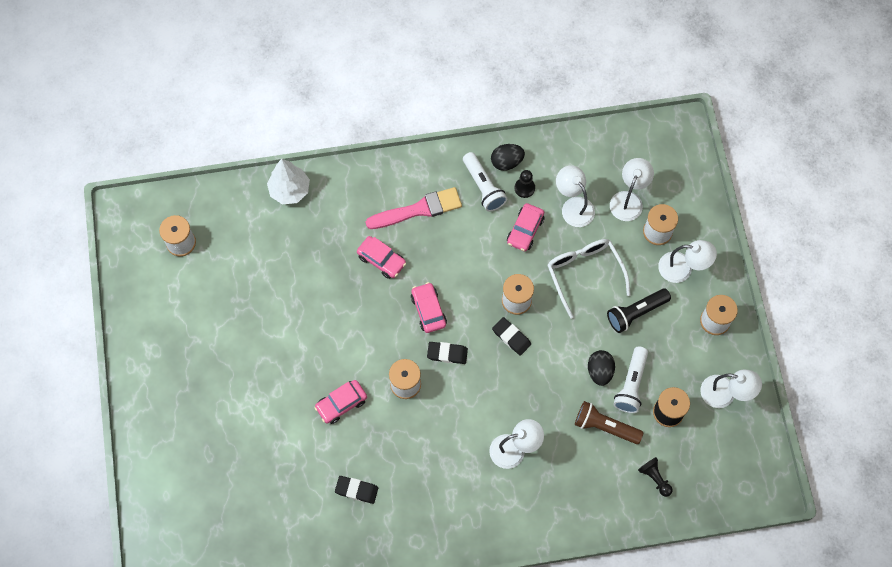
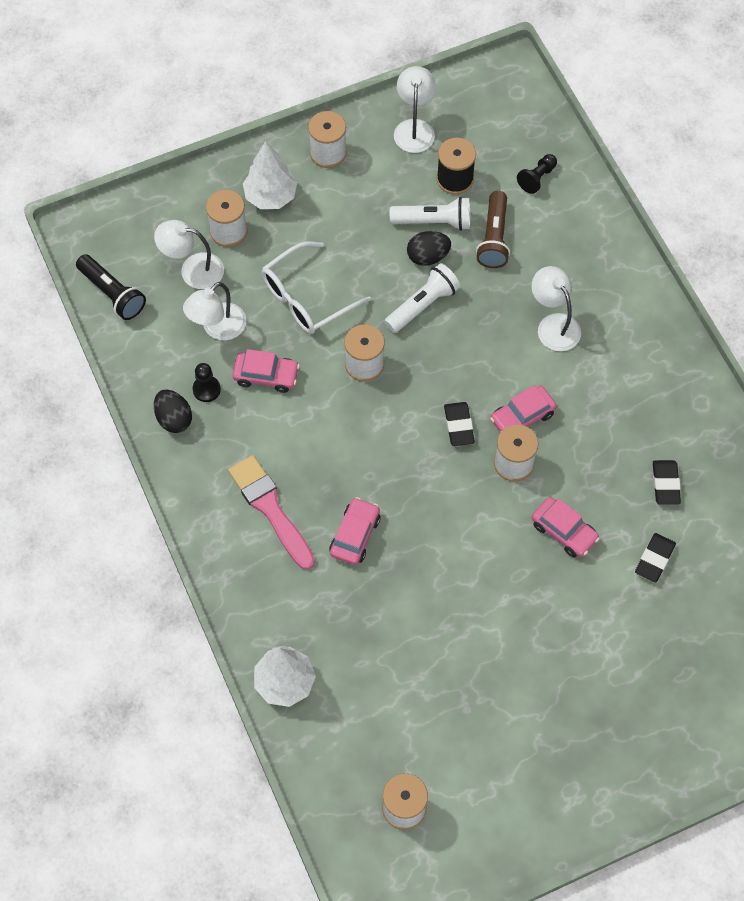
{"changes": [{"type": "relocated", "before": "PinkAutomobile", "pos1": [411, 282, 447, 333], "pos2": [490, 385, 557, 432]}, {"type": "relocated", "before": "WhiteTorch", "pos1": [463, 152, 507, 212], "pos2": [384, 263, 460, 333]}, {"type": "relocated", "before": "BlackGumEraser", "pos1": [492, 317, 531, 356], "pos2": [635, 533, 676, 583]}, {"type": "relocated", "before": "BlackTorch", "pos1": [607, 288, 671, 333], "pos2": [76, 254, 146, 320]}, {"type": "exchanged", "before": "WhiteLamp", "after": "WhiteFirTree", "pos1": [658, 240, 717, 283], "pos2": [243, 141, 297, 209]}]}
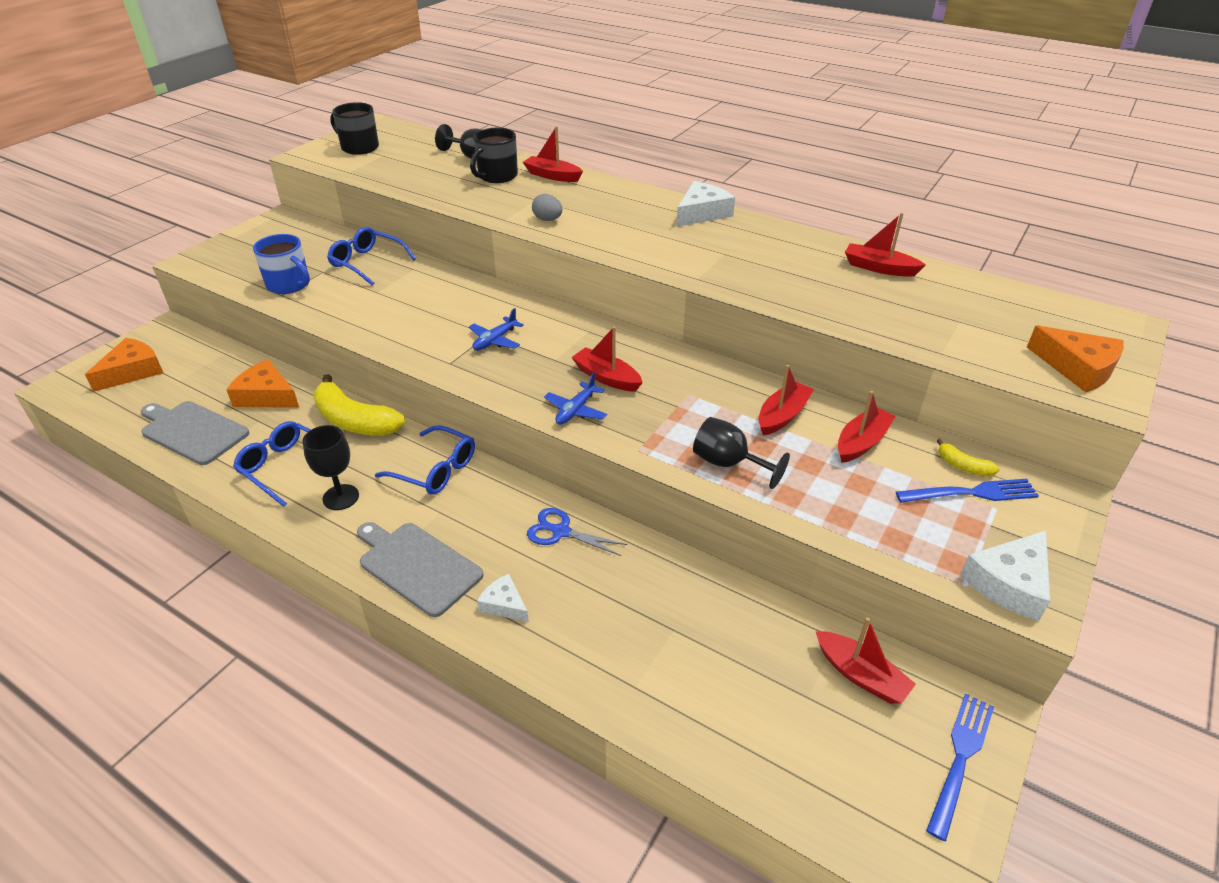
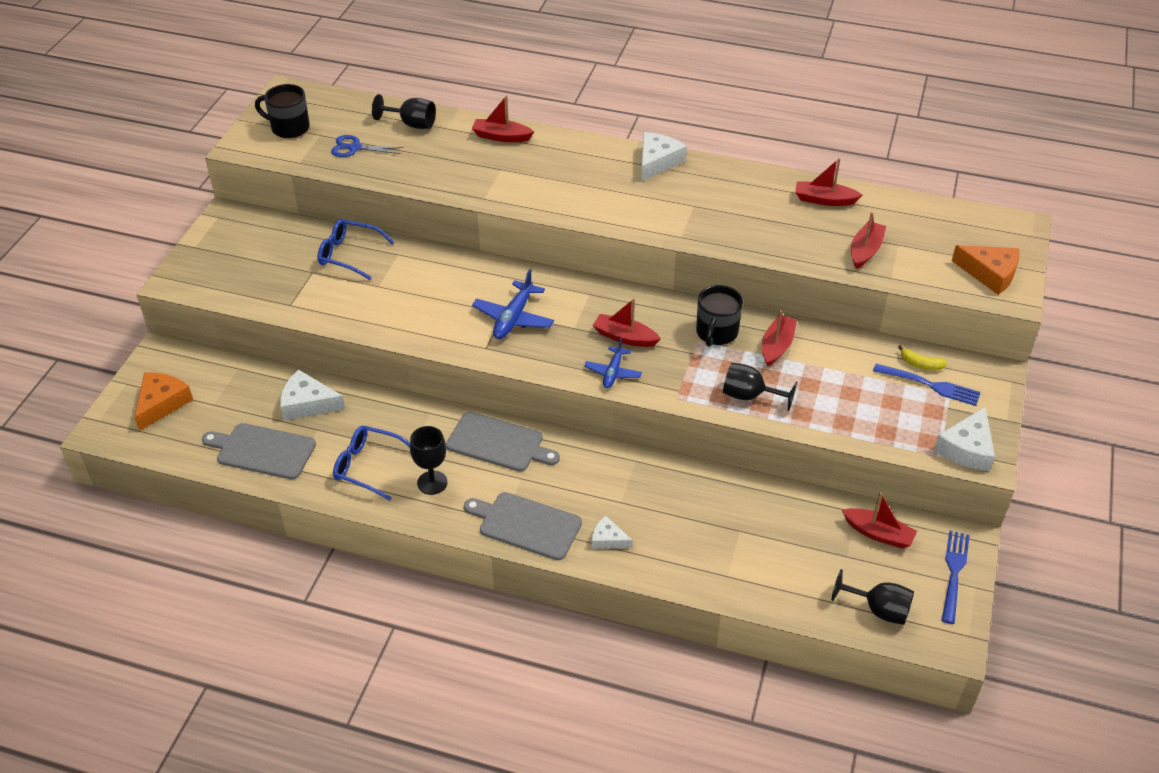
{"changes": [{"type": "missing", "before": "RoyalBlueMug", "pos1": [253, 234, 310, 294]}, {"type": "missing", "before": "YellowBananaFruit", "pos1": [313, 374, 405, 436]}, {"type": "missing", "before": "AshGreyEgg", "pos1": [532, 194, 562, 221]}, {"type": "appeared", "after": "BlackGoblet", "pos2": [832, 569, 914, 625]}, {"type": "relocated", "before": "BlackMug", "pos1": [470, 128, 518, 183], "pos2": [696, 285, 743, 347]}, {"type": "relocated", "before": "RoyalBlueShears", "pos1": [527, 508, 627, 556], "pos2": [331, 135, 404, 157]}, {"type": "relocated", "before": "RedBoat", "pos1": [838, 391, 895, 463], "pos2": [851, 212, 886, 269]}, {"type": "exchanged", "before": "RoyalBlueSpectacles", "after": "AshGreyCuttingBoard", "pos1": [375, 425, 475, 495], "pos2": [446, 411, 560, 472]}, {"type": "colour", "before": "OrangeColouredPieceOfCheese", "after": "WhitePieceOfCheese", "pos1": [226, 359, 299, 408], "pos2": [280, 369, 345, 420]}, {"type": "spun", "before": "RoyalBlueTableFork", "pos1": [896, 479, 1039, 503], "pos2": [873, 364, 981, 406], "turn": 45}, {"type": "size", "before": "RoyalBlueAeroplane", "pos1": [469, 308, 524, 351], "pos2": [472, 269, 554, 339], "scale": 1.53}]}
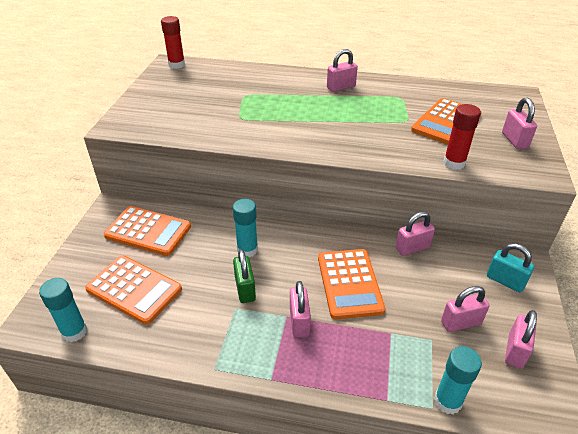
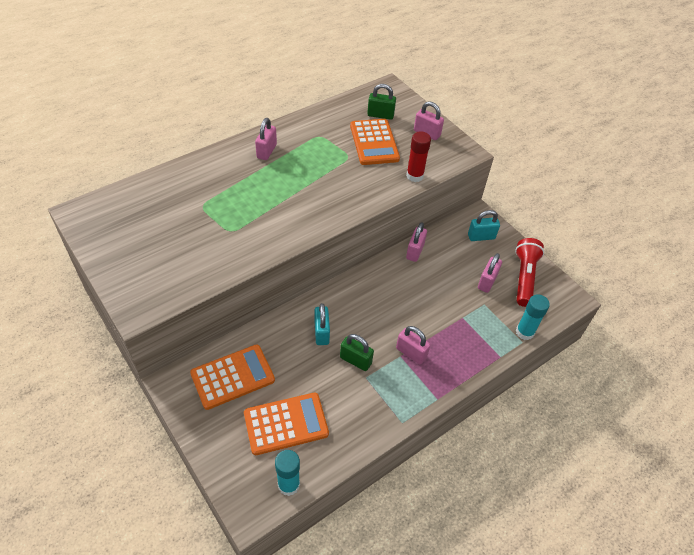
{"changes": [{"type": "missing", "before": "RedStickOfGlue", "pos1": [161, 16, 185, 69]}, {"type": "missing", "before": "OrangeColouredCalculator", "pos1": [318, 249, 385, 319]}, {"type": "appeared", "after": "LeafGreenLock", "pos2": [367, 84, 396, 120]}, {"type": "exchanged", "before": "TealStickOfGlue", "after": "TealLock", "pos1": [233, 199, 258, 257], "pos2": [314, 303, 330, 345]}, {"type": "exchanged", "before": "PinkLock", "after": "RedTorch", "pos1": [505, 310, 537, 368], "pos2": [515, 238, 544, 307]}]}
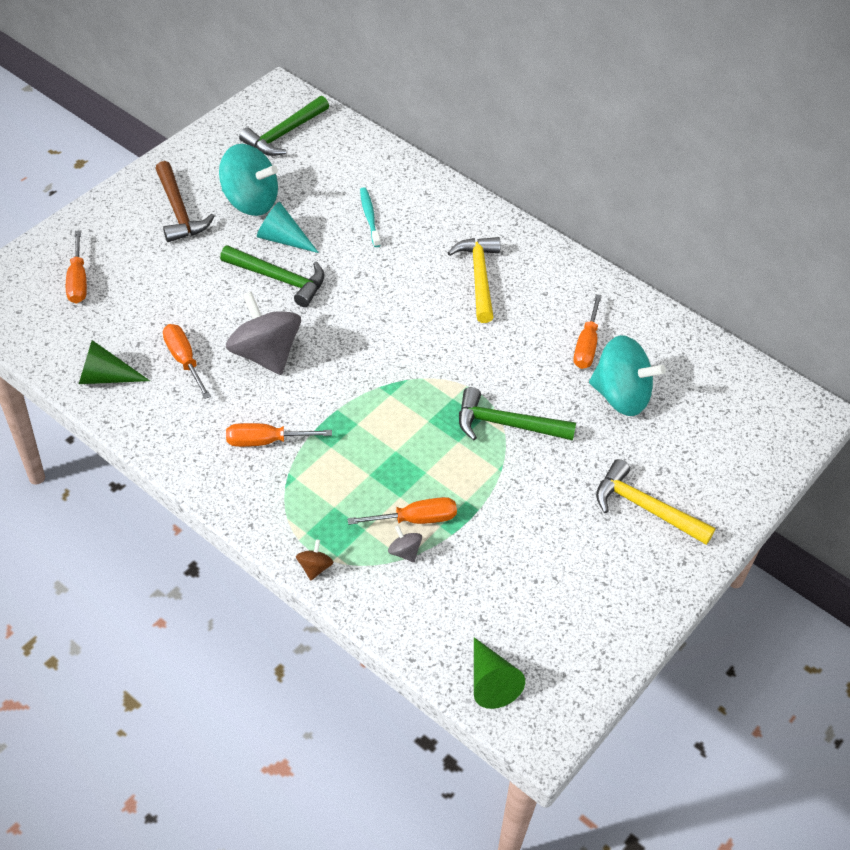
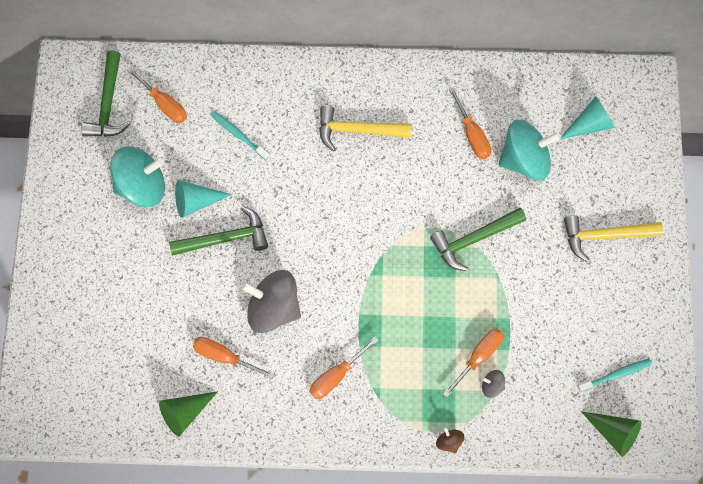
{"changes": [{"type": "missing", "before": "RussetClawHammer", "pos1": [155, 161, 214, 242]}, {"type": "appeared", "after": "TealSolidCone", "pos2": [559, 96, 615, 140]}, {"type": "appeared", "after": "TealToothBrush", "pos2": [578, 359, 652, 392]}, {"type": "relocated", "before": "OrangeColouredScrewdriver", "pos1": [66, 231, 87, 304], "pos2": [127, 67, 187, 123]}, {"type": "spun", "before": "YellowClawHammer", "pos1": [448, 237, 501, 323], "pos2": [319, 105, 412, 151], "turn": -45}]}
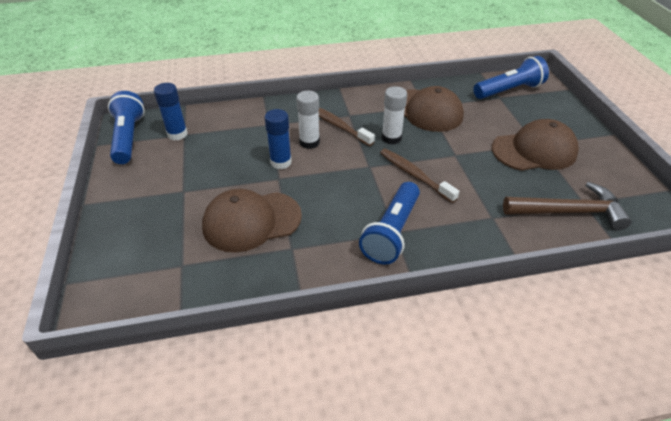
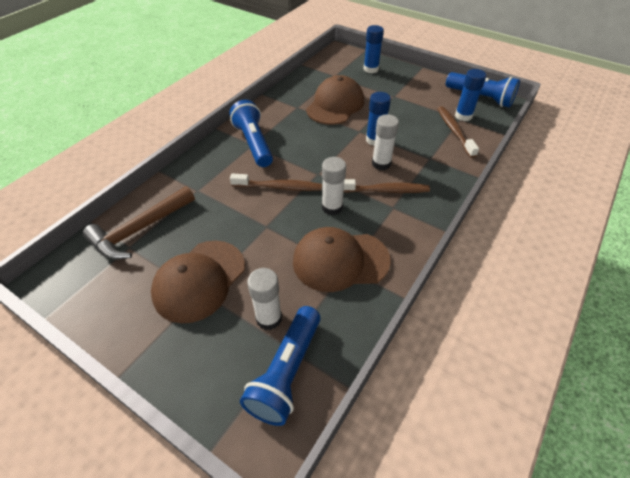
{"changes": [{"type": "appeared", "after": "WhiteStickOfGlue", "pos2": [247, 268, 282, 330]}, {"type": "appeared", "after": "RoyalBlueStickOfGlue", "pos2": [364, 25, 384, 73]}, {"type": "appeared", "after": "RussetToothBrush", "pos2": [438, 106, 479, 158]}]}
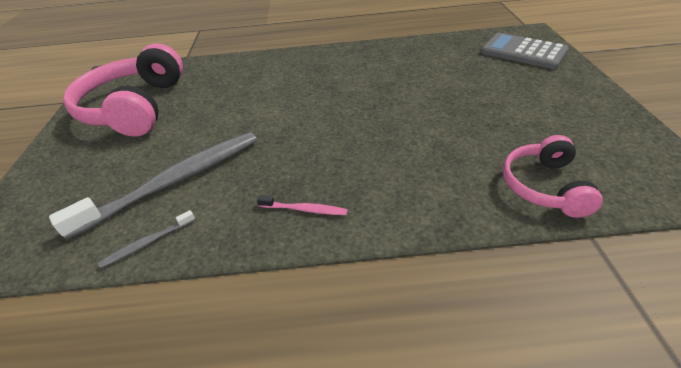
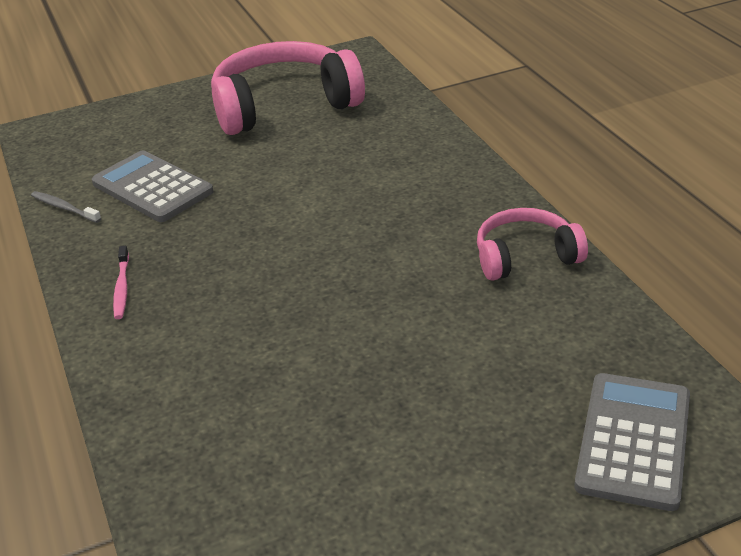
{"changes": [{"type": "relocated", "before": "PinkHeadset", "pos1": [503, 135, 603, 218], "pos2": [477, 208, 588, 281]}, {"type": "exchanged", "before": "AshGreyToothBrush", "after": "AshGreyCalculator", "pos1": [49, 132, 257, 240], "pos2": [92, 150, 213, 222]}]}
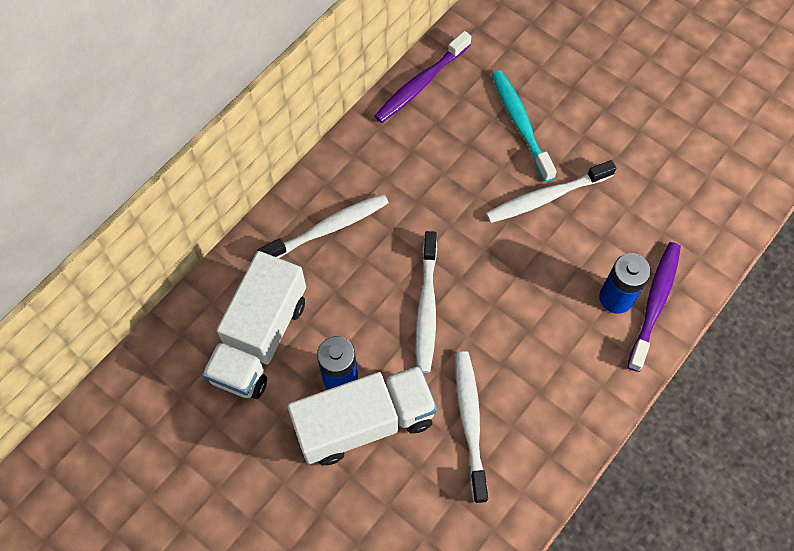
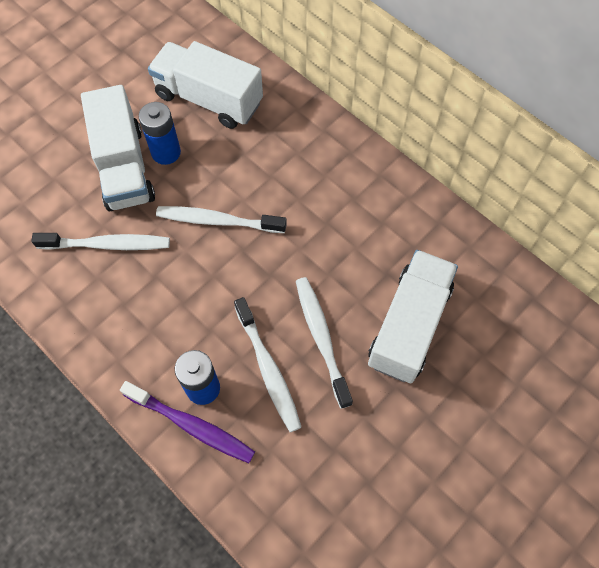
{"changes": [{"type": "missing", "before": "PurpleToothBrush", "pos1": [374, 31, 471, 123]}, {"type": "relocated", "before": "WhiteToothBrush", "pos1": [257, 194, 389, 258], "pos2": [234, 297, 301, 432]}, {"type": "exchanged", "before": "TealToothBrush", "after": "WhiteToyTruck", "pos1": [492, 70, 557, 182], "pos2": [368, 250, 458, 383]}]}
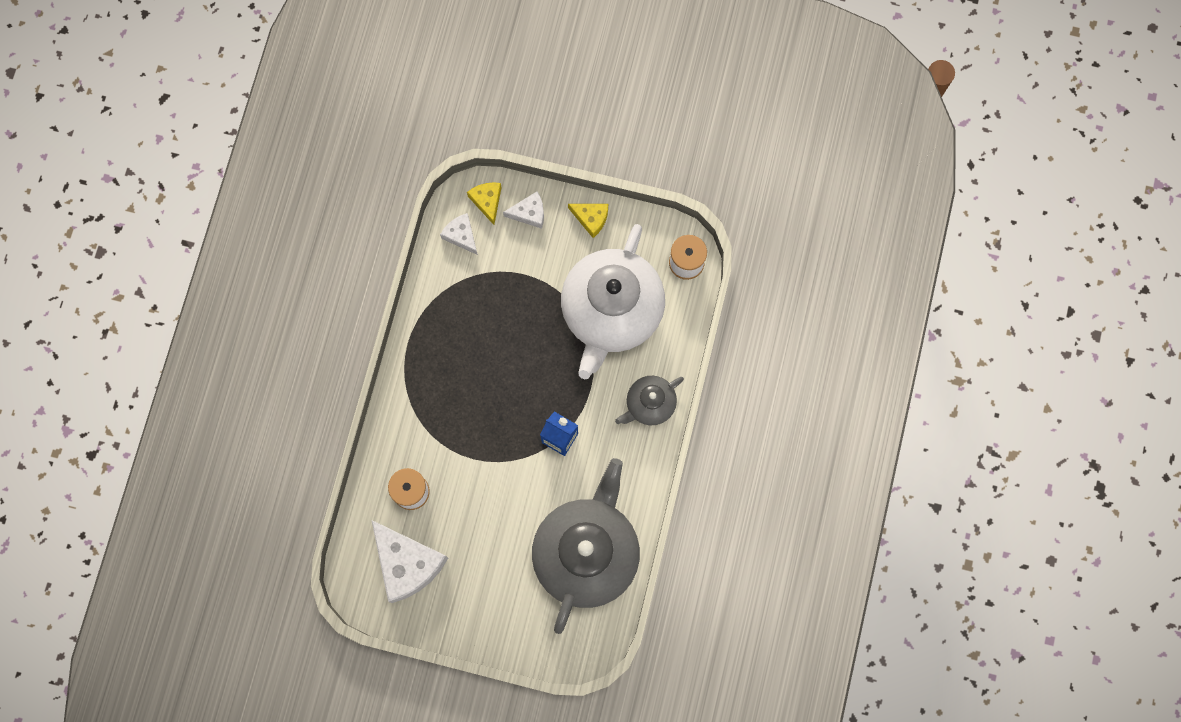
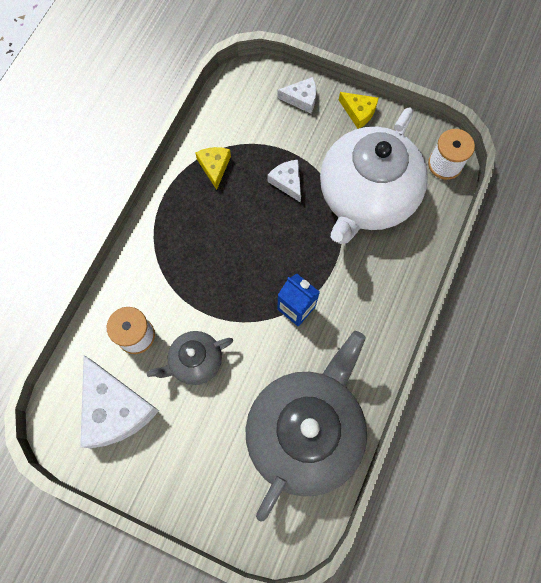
{"changes": [{"type": "relocated", "before": "WhitePieceOfCheese", "pos1": [440, 213, 478, 255], "pos2": [267, 160, 301, 203]}, {"type": "relocated", "before": "YellowPieceOfCheese", "pos1": [467, 182, 502, 225], "pos2": [195, 147, 231, 190]}, {"type": "relocated", "before": "AshGreyTeapot", "pos1": [615, 376, 684, 425], "pos2": [146, 331, 233, 385]}]}
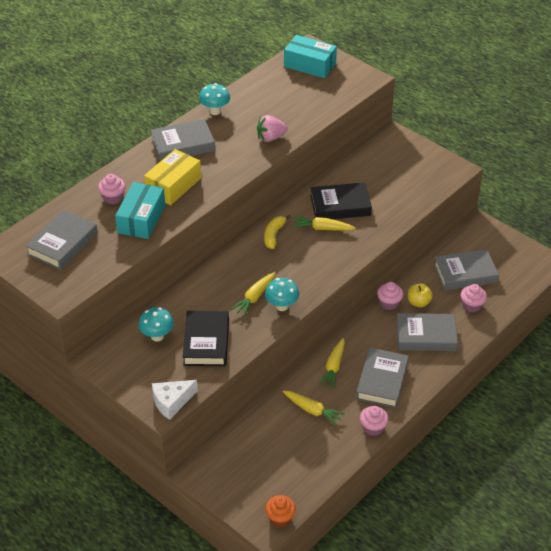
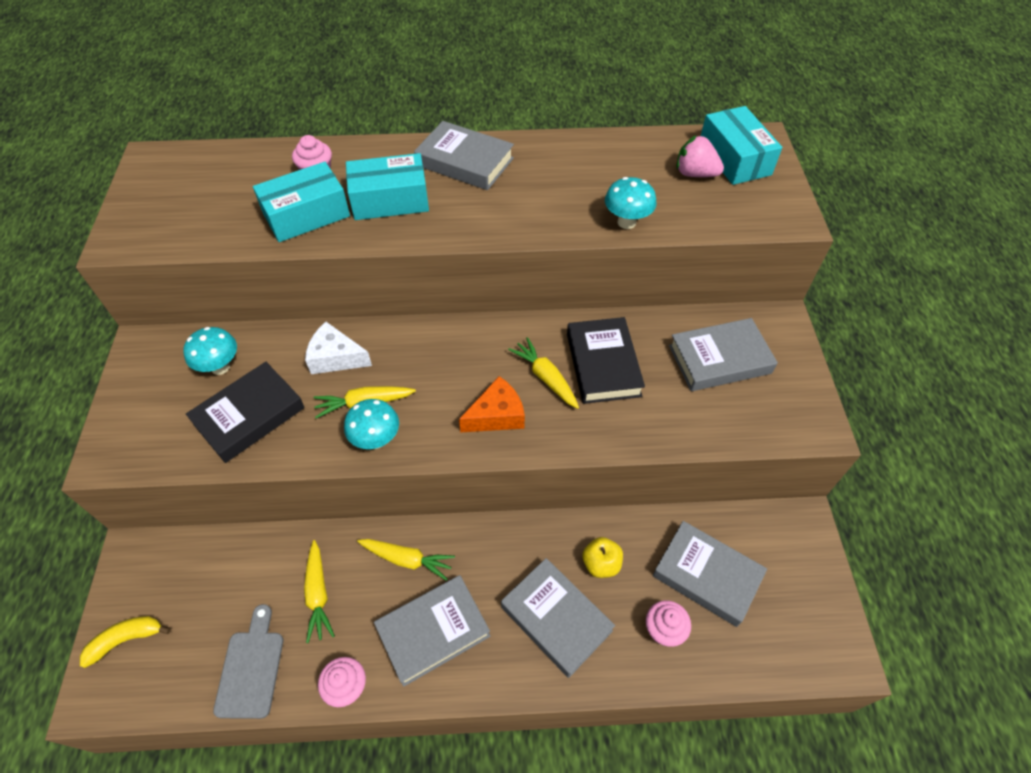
{"changes": [{"type": "missing", "before": "OrangeColouredCupcake", "pos1": [265, 495, 296, 527]}, {"type": "missing", "before": "PinkCupcake", "pos1": [377, 282, 403, 310]}, {"type": "appeared", "after": "AshGreyCuttingBoard", "pos2": [213, 604, 283, 719]}, {"type": "appeared", "after": "OrangeColouredPieceOfCheese", "pos2": [459, 376, 525, 433]}, {"type": "relocated", "before": "AshGreyHardback", "pos1": [26, 210, 98, 270], "pos2": [669, 318, 778, 391]}, {"type": "relocated", "before": "WhitePieceOfCheese", "pos1": [152, 380, 198, 420], "pos2": [305, 322, 372, 374]}, {"type": "relocated", "before": "TealFungus", "pos1": [199, 83, 230, 115], "pos2": [605, 177, 657, 229]}, {"type": "relocated", "before": "PinkStrawberry", "pos1": [257, 115, 288, 142], "pos2": [677, 135, 724, 177]}, {"type": "relocated", "before": "YellowBananaFruit", "pos1": [264, 215, 291, 249], "pos2": [80, 616, 171, 668]}, {"type": "colour", "before": "YellowBox", "after": "TealBox", "pos1": [144, 149, 201, 205], "pos2": [346, 153, 429, 220]}, {"type": "spun", "before": "BlackHardback", "pos1": [310, 182, 372, 219], "pos2": [567, 317, 645, 404], "turn": 45}, {"type": "spun", "before": "YellowCarrot", "pos1": [319, 338, 345, 388], "pos2": [357, 539, 455, 581], "turn": -135}]}
